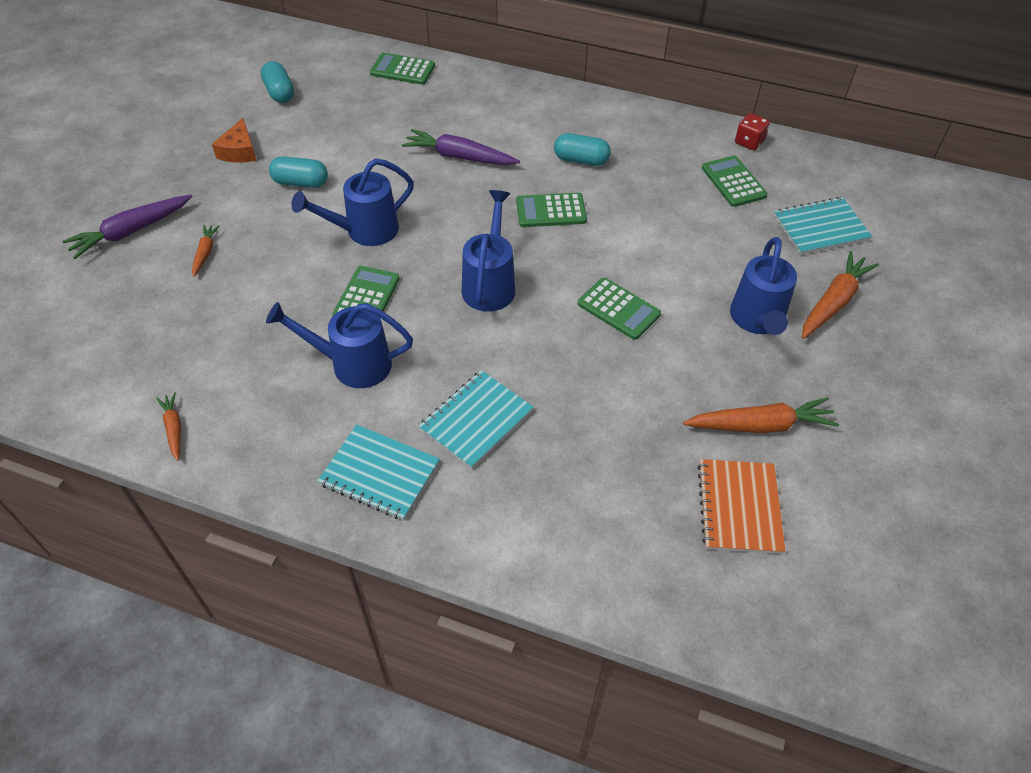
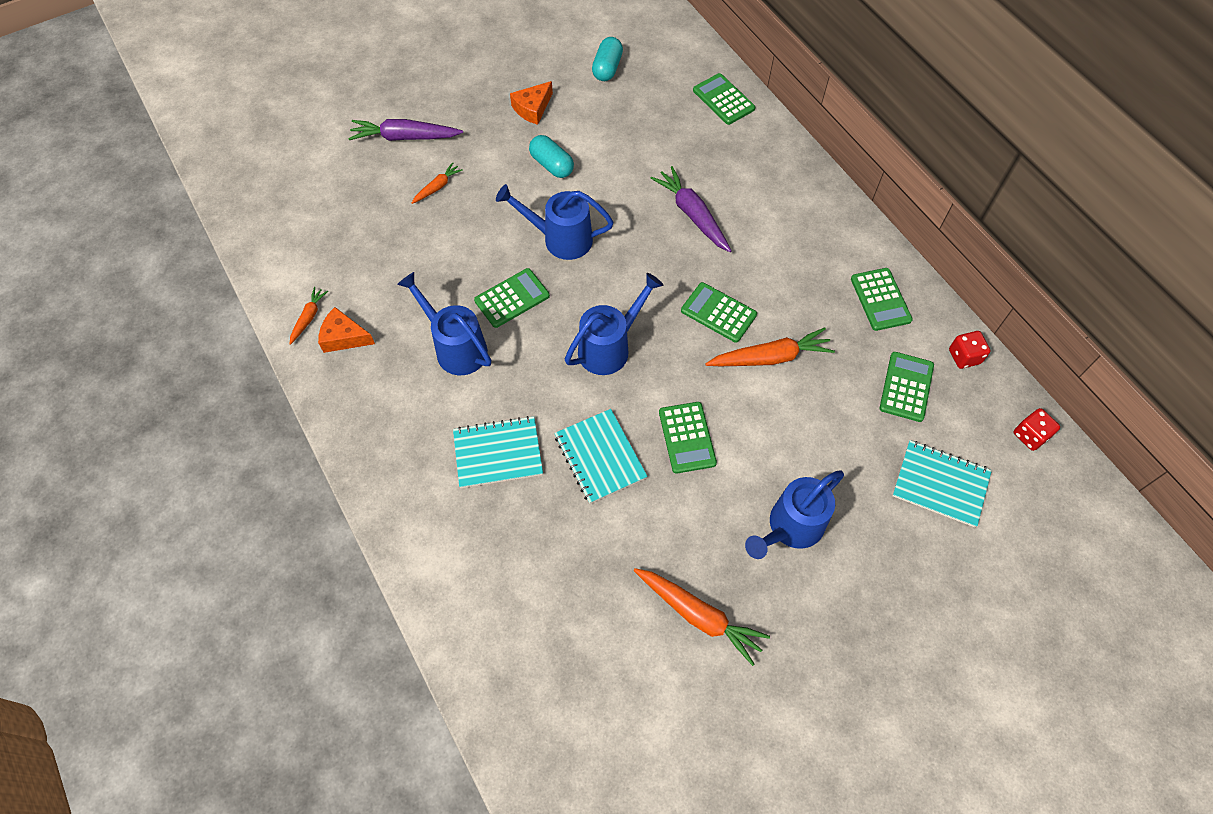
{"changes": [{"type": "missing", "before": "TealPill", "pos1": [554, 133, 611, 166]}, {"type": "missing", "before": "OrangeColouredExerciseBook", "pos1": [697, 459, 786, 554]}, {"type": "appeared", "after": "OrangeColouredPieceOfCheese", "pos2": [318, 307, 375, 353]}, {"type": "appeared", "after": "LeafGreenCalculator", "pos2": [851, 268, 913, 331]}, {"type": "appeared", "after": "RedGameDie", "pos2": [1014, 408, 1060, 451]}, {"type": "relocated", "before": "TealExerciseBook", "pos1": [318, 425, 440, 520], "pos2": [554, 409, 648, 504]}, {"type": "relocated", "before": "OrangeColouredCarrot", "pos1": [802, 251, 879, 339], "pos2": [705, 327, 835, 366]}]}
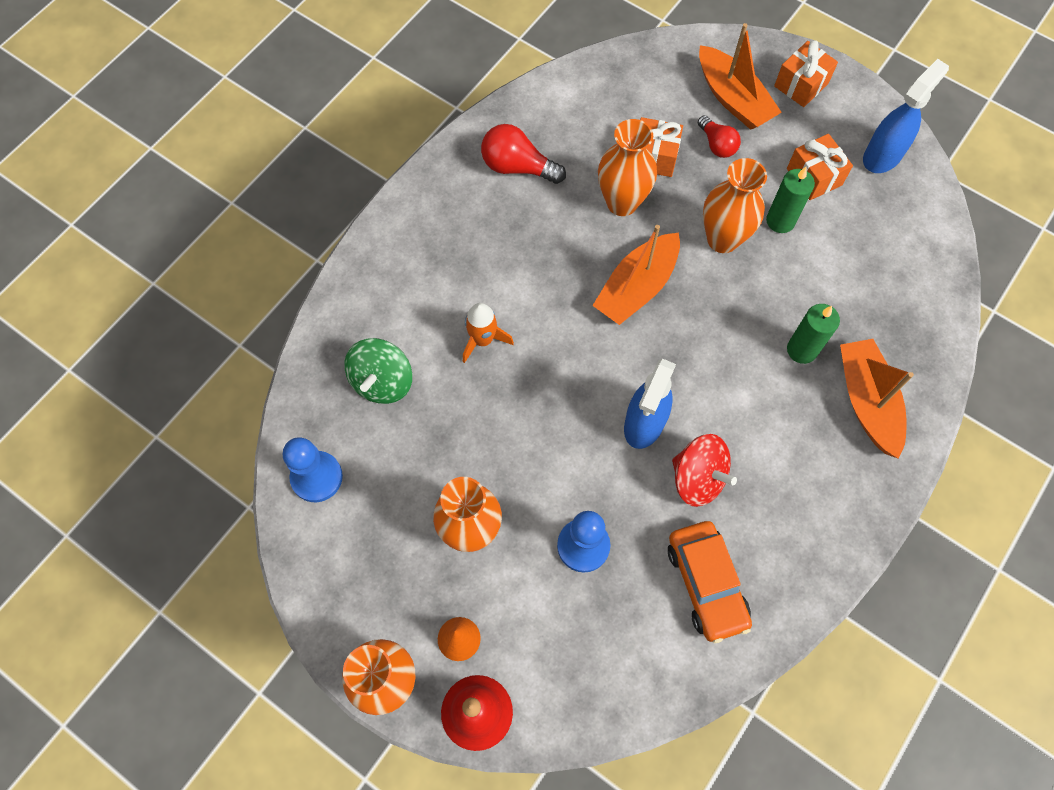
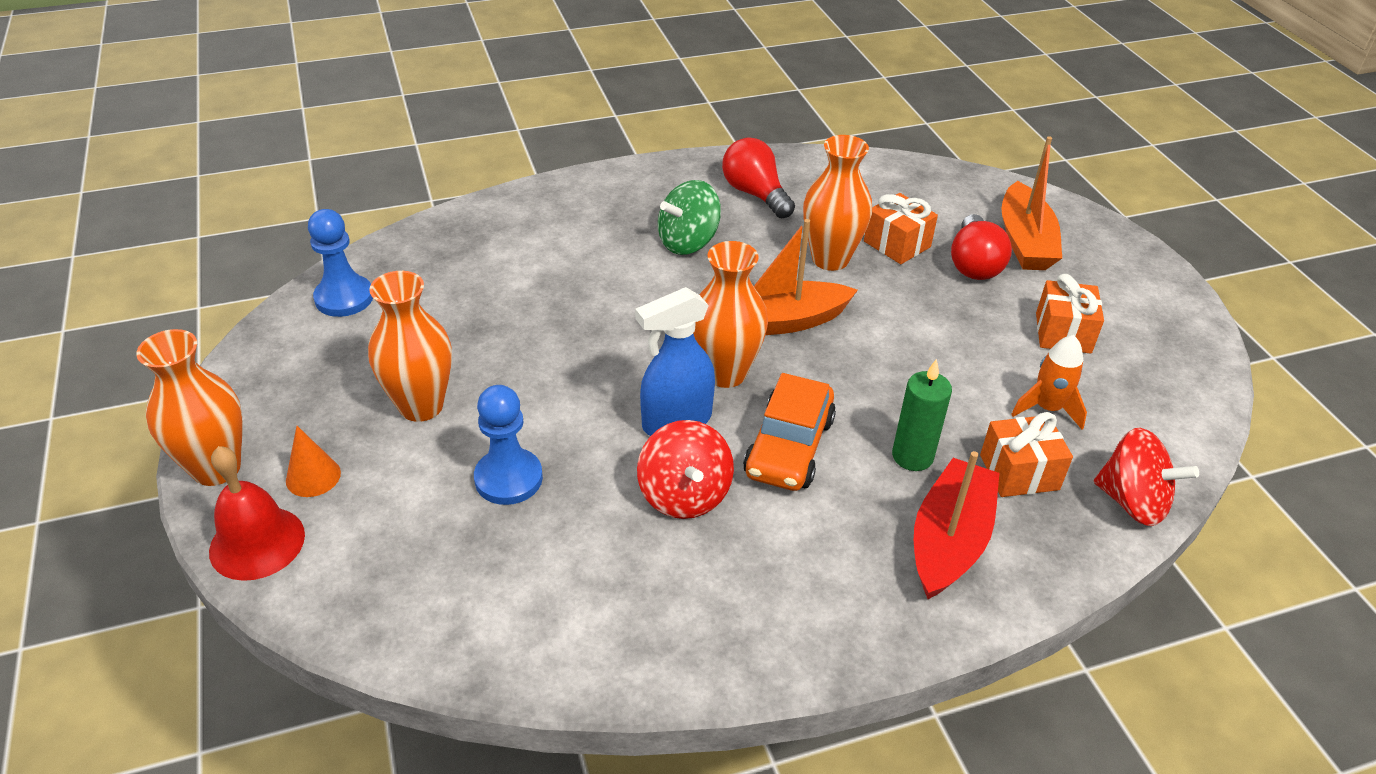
{"changes": [{"type": "missing", "before": "LeafGreenCandle", "pos1": [766, 167, 815, 233]}, {"type": "missing", "before": "RoyalBlueSprayBottle", "pos1": [863, 59, 949, 173]}, {"type": "appeared", "after": "RedToyTop", "pos2": [1094, 428, 1199, 526]}, {"type": "relocated", "before": "LeafGreenToyTop", "pos1": [344, 338, 412, 404], "pos2": [658, 180, 721, 255]}, {"type": "relocated", "before": "OrangeColouredRocket", "pos1": [463, 303, 514, 363], "pos2": [1011, 335, 1087, 429]}, {"type": "relocated", "before": "OrangeColouredAutomobile", "pos1": [668, 521, 752, 643], "pos2": [743, 373, 836, 491]}, {"type": "relocated", "before": "OrangeColouredVase", "pos1": [703, 158, 767, 253], "pos2": [693, 241, 768, 388]}, {"type": "relocated", "before": "OrangeColouredPresent", "pos1": [774, 40, 838, 107], "pos2": [980, 412, 1073, 497]}, {"type": "colour", "before": "OrangeColouredBoat", "after": "RedBoat", "pos1": [840, 339, 914, 459], "pos2": [914, 451, 1000, 599]}, {"type": "size", "before": "RedBulb", "pos1": [697, 115, 741, 158], "pos2": [951, 214, 1012, 280], "scale": 1.54}]}
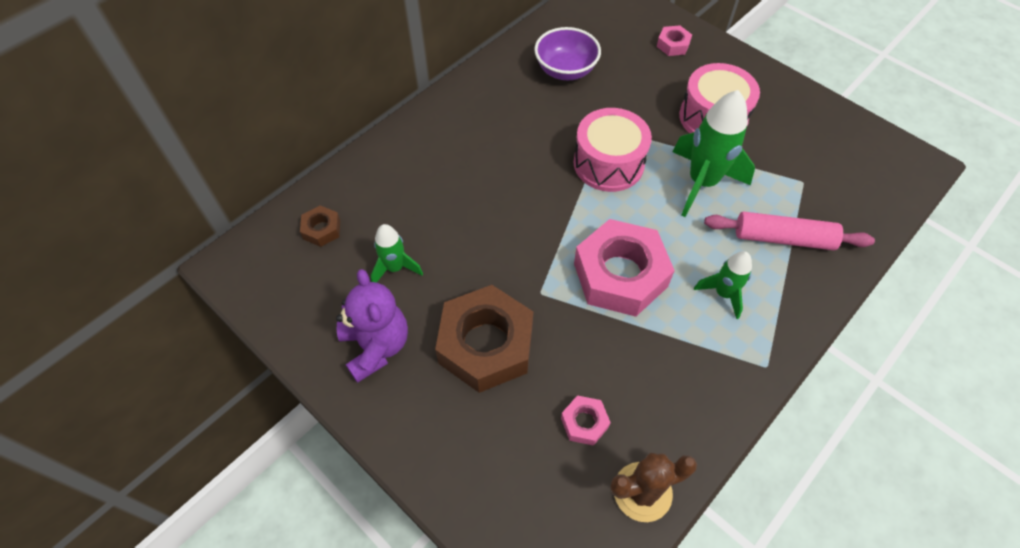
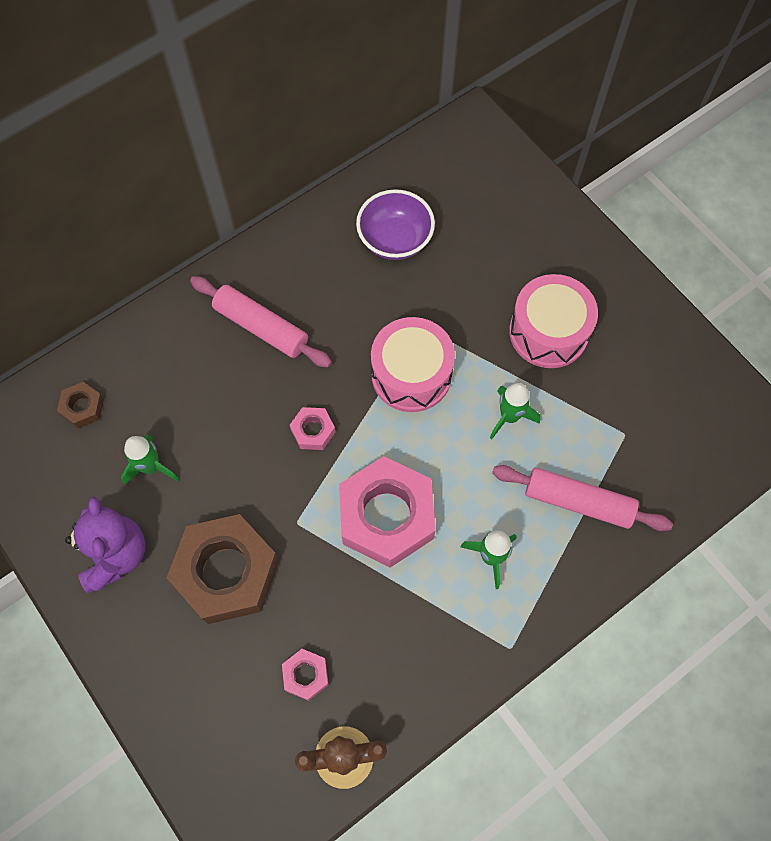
{"changes": [{"type": "appeared", "after": "PinkPastryRoller", "pos2": [190, 276, 332, 367]}, {"type": "relocated", "before": "PinkHexagonNut", "pos1": [657, 25, 692, 56], "pos2": [290, 407, 336, 450]}, {"type": "size", "before": "LeafGreenRocket", "pos1": [673, 90, 755, 217], "pos2": [490, 383, 540, 439], "scale": 0.56}]}
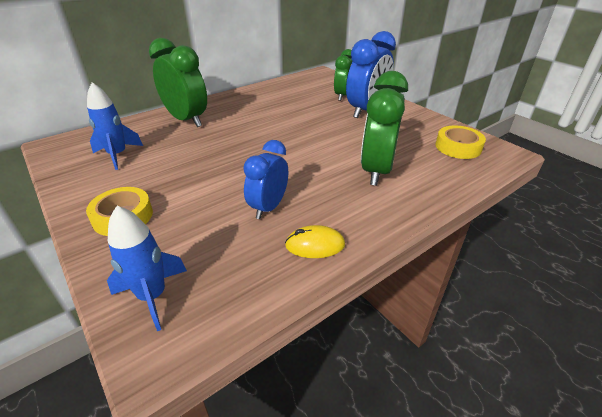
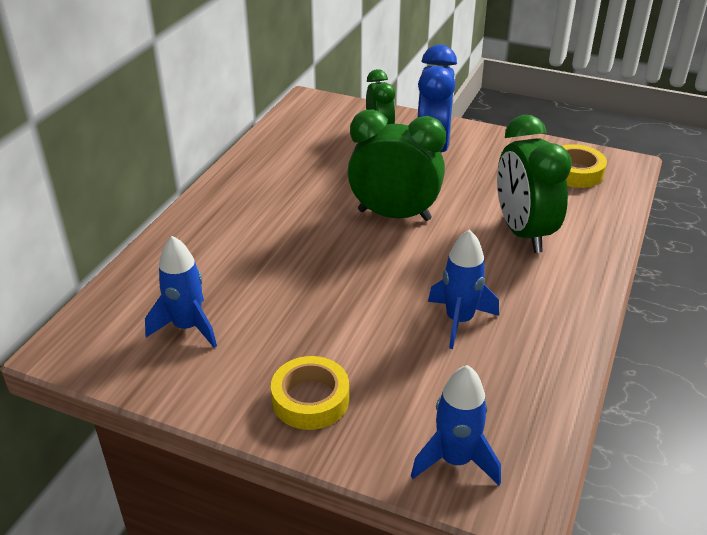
{"changes": [{"type": "missing", "before": "YellowPcMouse", "pos1": [285, 225, 345, 258]}, {"type": "relocated", "before": "LeafGreenClock", "pos1": [149, 38, 207, 127], "pos2": [347, 110, 446, 221]}, {"type": "exchanged", "before": "RoyalBlueClock", "after": "RoyalBlueRocket", "pos1": [243, 140, 288, 219], "pos2": [428, 229, 499, 349]}]}
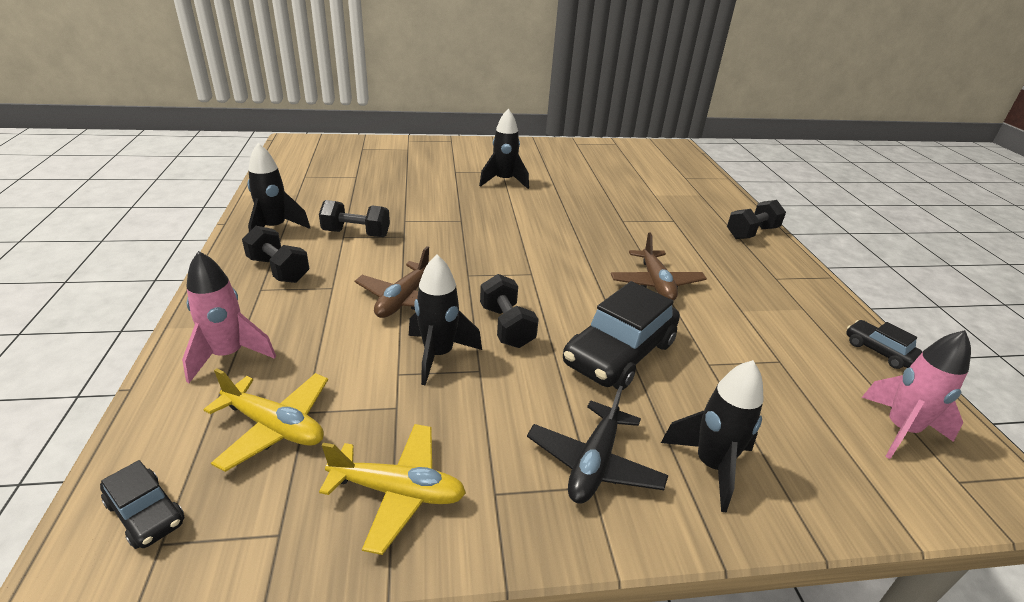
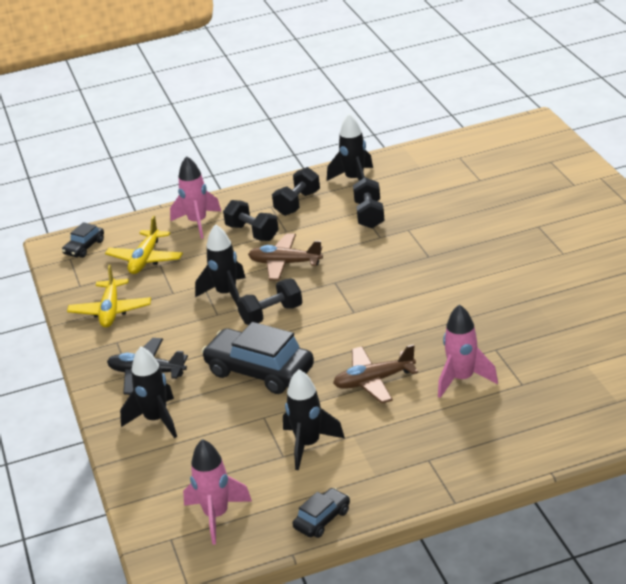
{"changes": [{"type": "appeared", "after": "PinkRocket", "pos2": [438, 304, 498, 398]}, {"type": "relocated", "before": "BlackRocket", "pos1": [479, 109, 529, 189], "pos2": [283, 369, 345, 470]}, {"type": "relocated", "before": "BlackFreeWeight", "pos1": [727, 200, 786, 239], "pos2": [223, 200, 279, 241]}]}
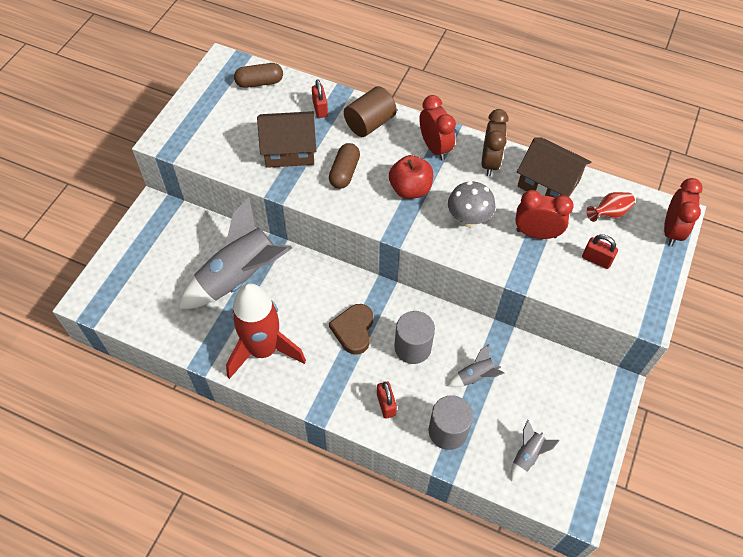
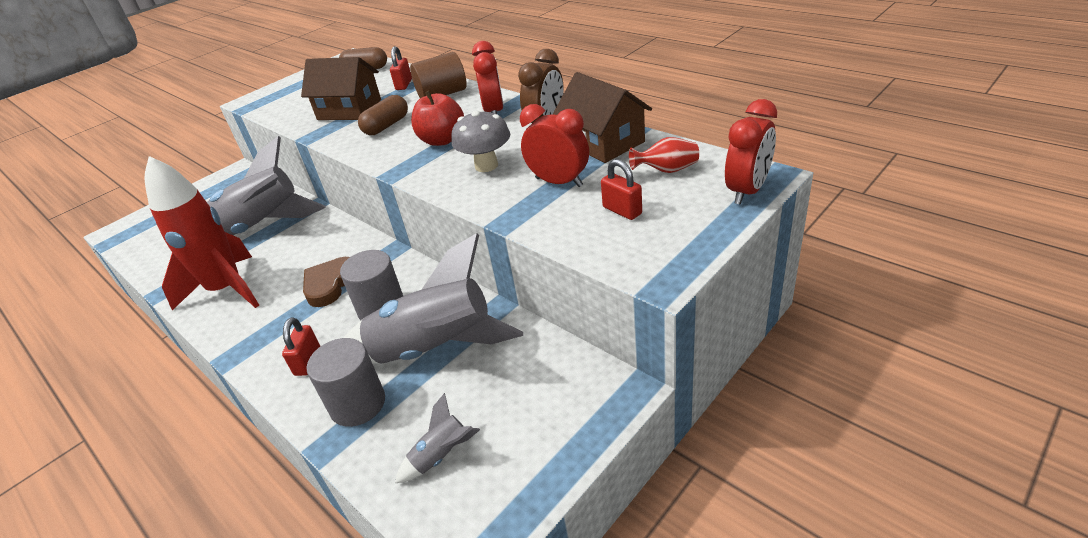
{"changes": [{"type": "size", "before": "AshGreyRocket", "pos1": [447, 344, 505, 387], "pos2": [343, 233, 523, 364], "scale": 2.34}]}
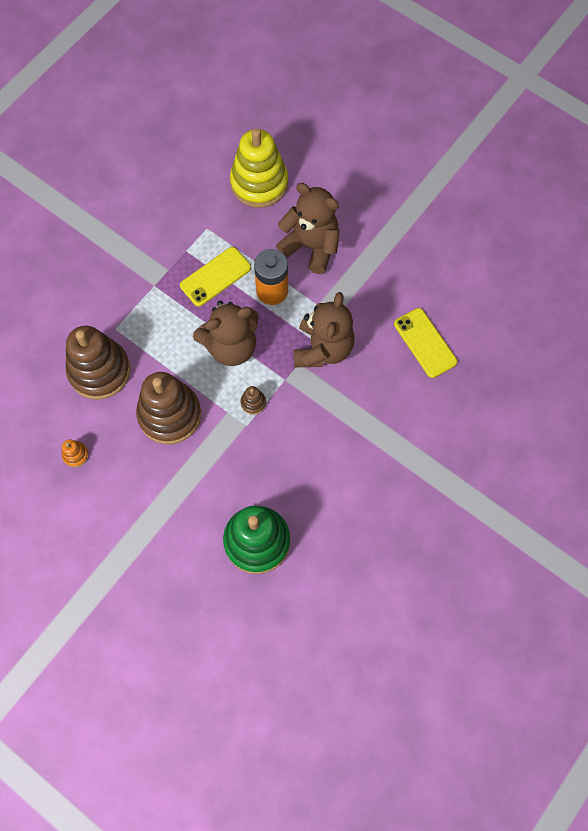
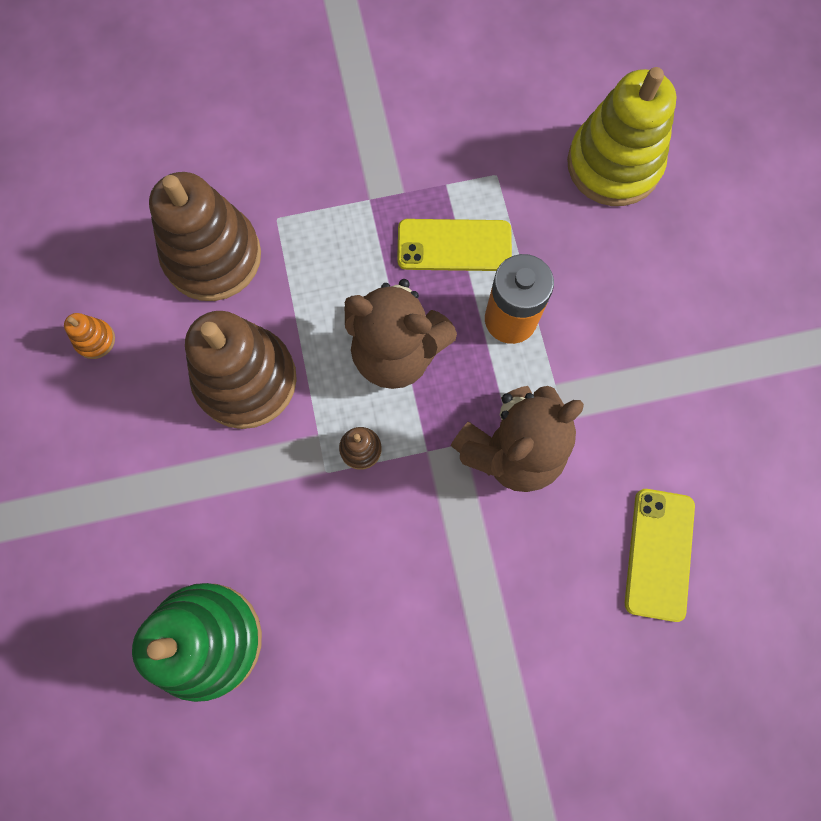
{"changes": [{"type": "missing", "before": "RussetTeddy", "pos1": [276, 183, 339, 274]}]}
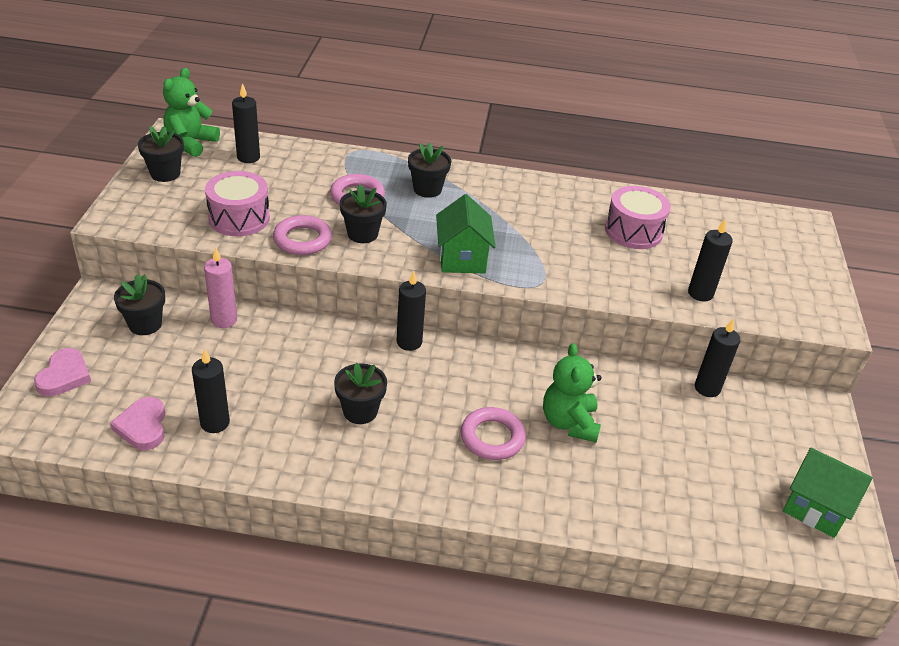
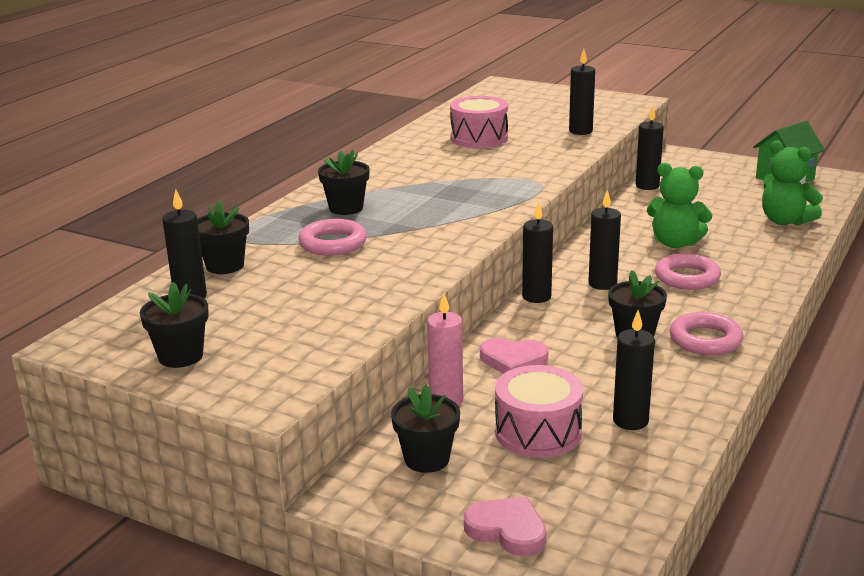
{"changes": [{"type": "missing", "before": "LeafGreenCottage", "pos1": [436, 194, 496, 273]}, {"type": "appeared", "after": "BlackCandle", "pos2": [588, 190, 621, 290]}, {"type": "relocated", "before": "PinkLoveHeart", "pos1": [110, 397, 165, 450], "pos2": [480, 338, 548, 374]}, {"type": "relocated", "before": "LeafGreenTeddy", "pos1": [163, 68, 220, 157], "pos2": [762, 140, 823, 226]}, {"type": "relocated", "before": "PinkToyDrum", "pos1": [205, 171, 270, 236], "pos2": [495, 365, 583, 458]}, {"type": "relocated", "before": "PinkHoop", "pos1": [273, 215, 332, 255], "pos2": [669, 312, 743, 355]}, {"type": "relocated", "before": "BlackFlowerPot", "pos1": [340, 185, 387, 243], "pos2": [197, 201, 249, 274]}]}
